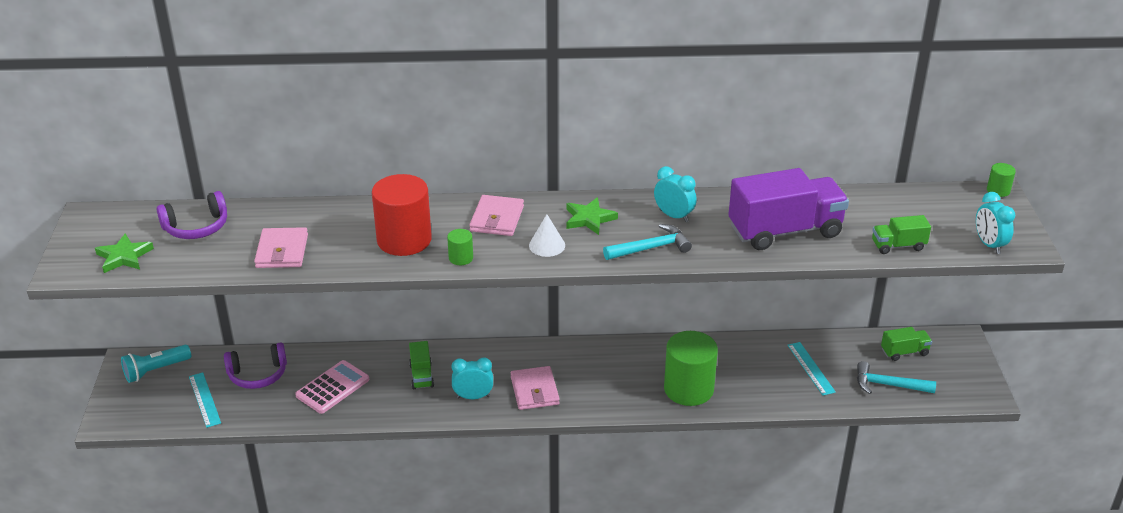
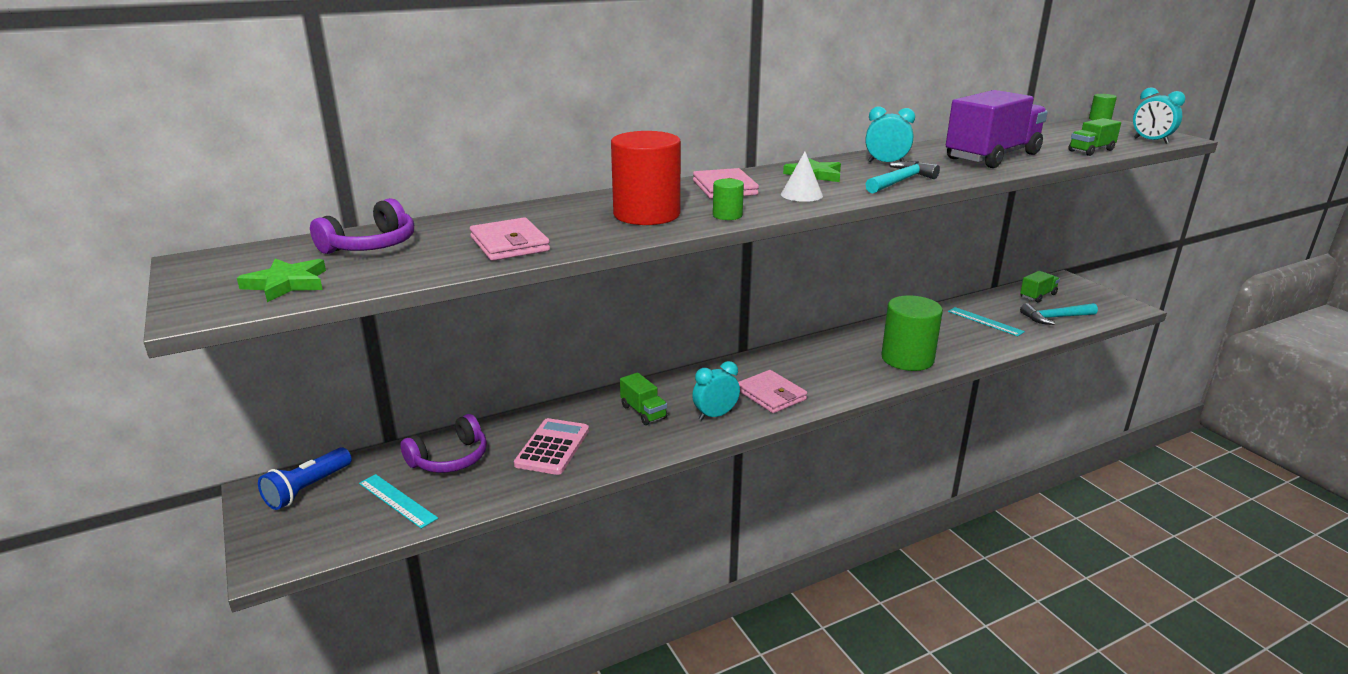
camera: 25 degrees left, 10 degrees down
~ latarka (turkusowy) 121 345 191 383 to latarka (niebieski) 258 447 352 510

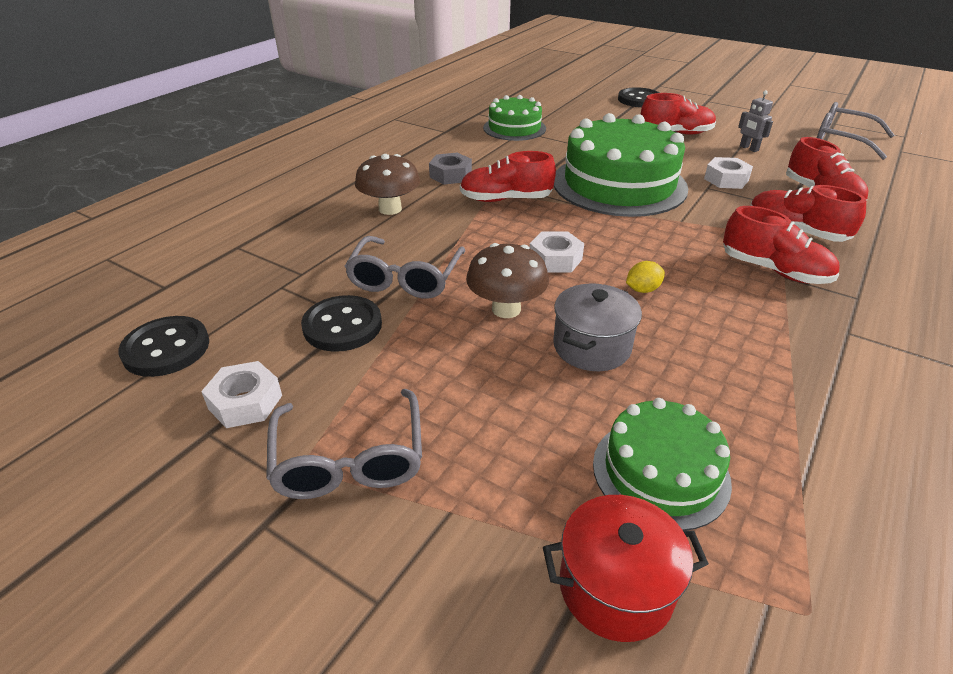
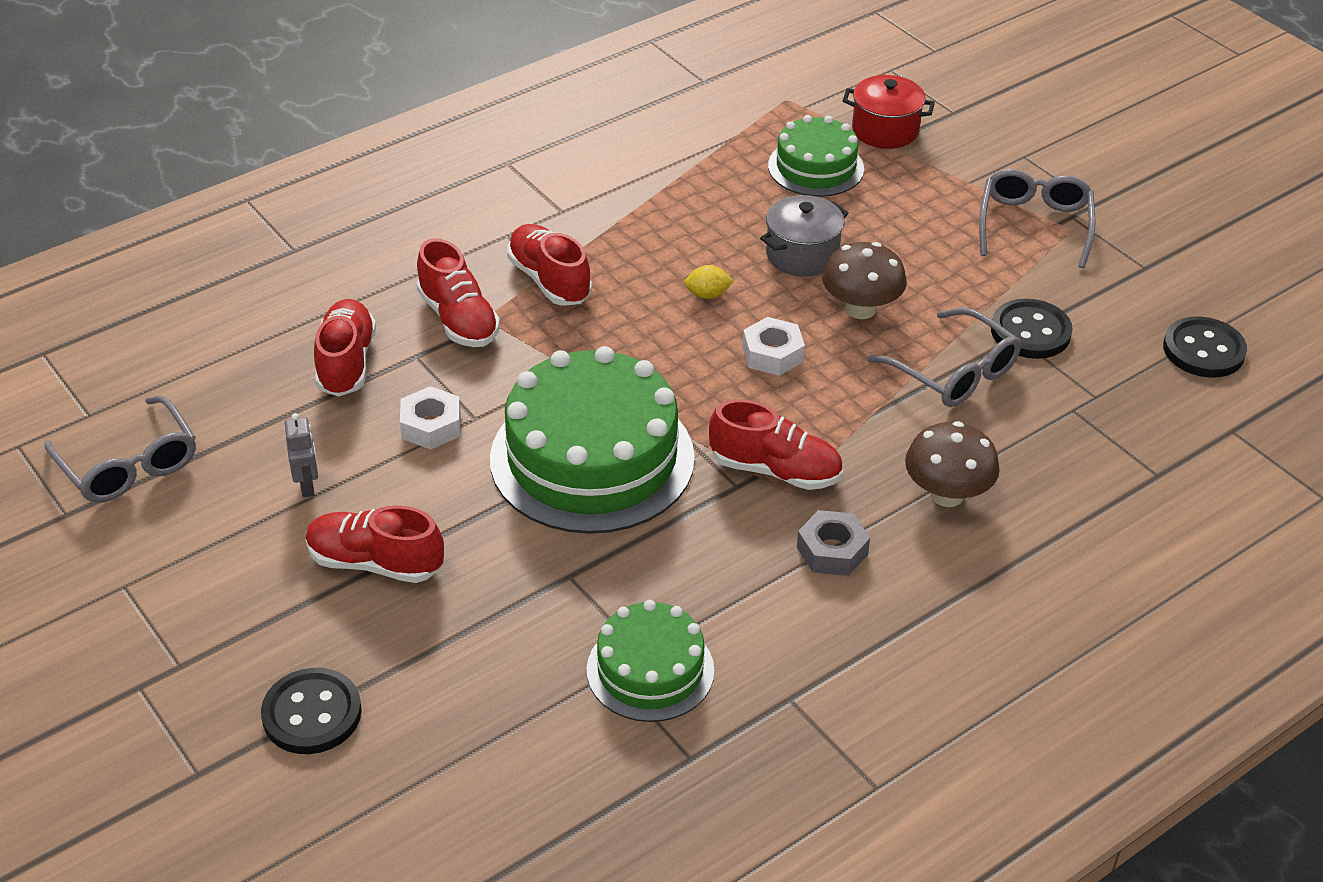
camera: 160 degrees left, 5 degrees up
~ okulary (szary) 344 236 465 299 = 867 307 1021 407 105 degrees clockwise
- nakrętka (biały) 201 361 282 428

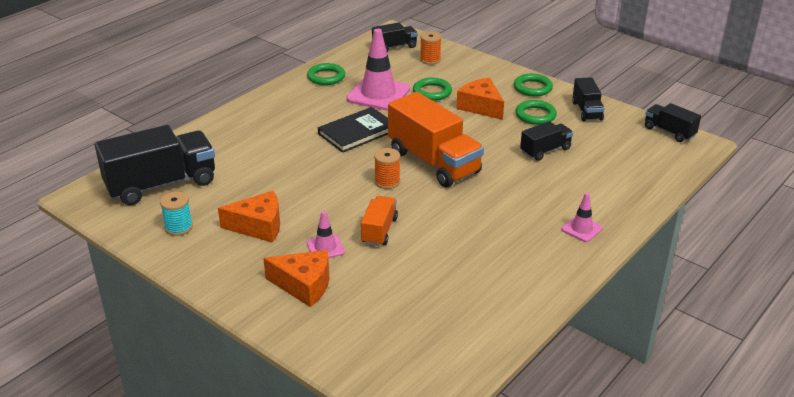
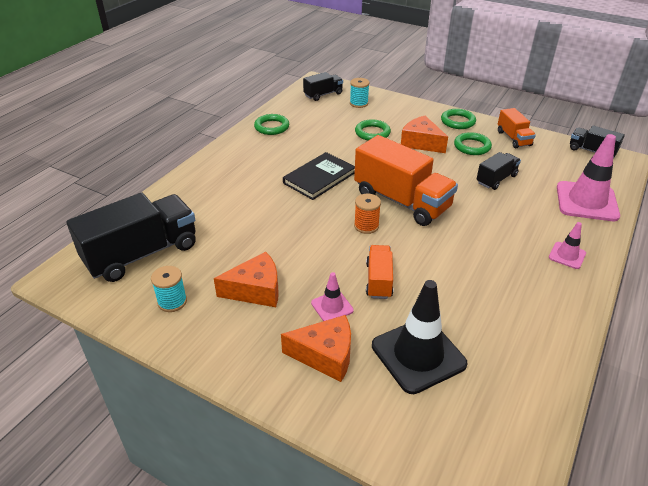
camera: 10 degrees left, 5 degrees up
~ szpulka (pomarańczowy) 420 31 442 65 to szpulka (turkusowy) 350 78 370 108
+ pachołek (czarny) 372 280 467 394
~ ciężarówka (czarny) 572 77 605 121 to ciężarówka (pomarańczowy) 498 108 536 148
~ pachołek (różowy) 346 29 410 111 to 557 134 620 221

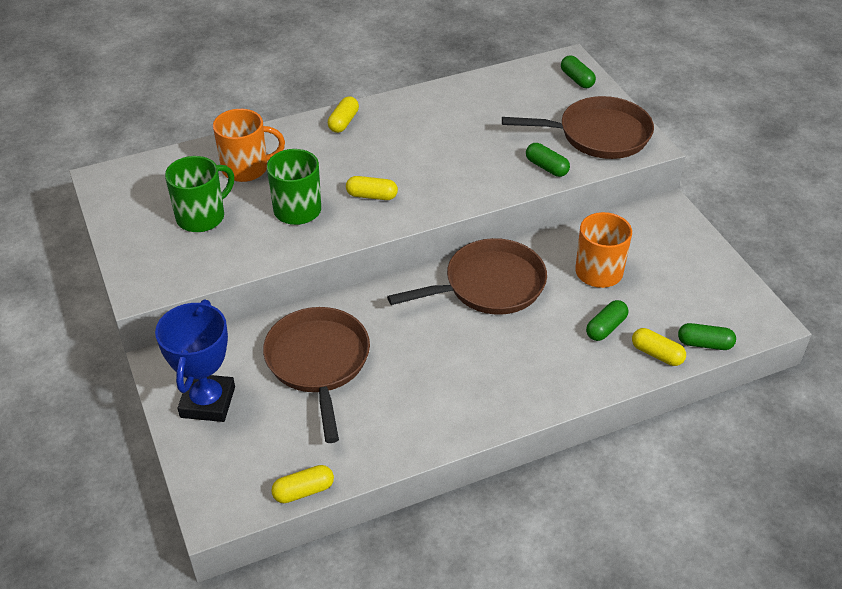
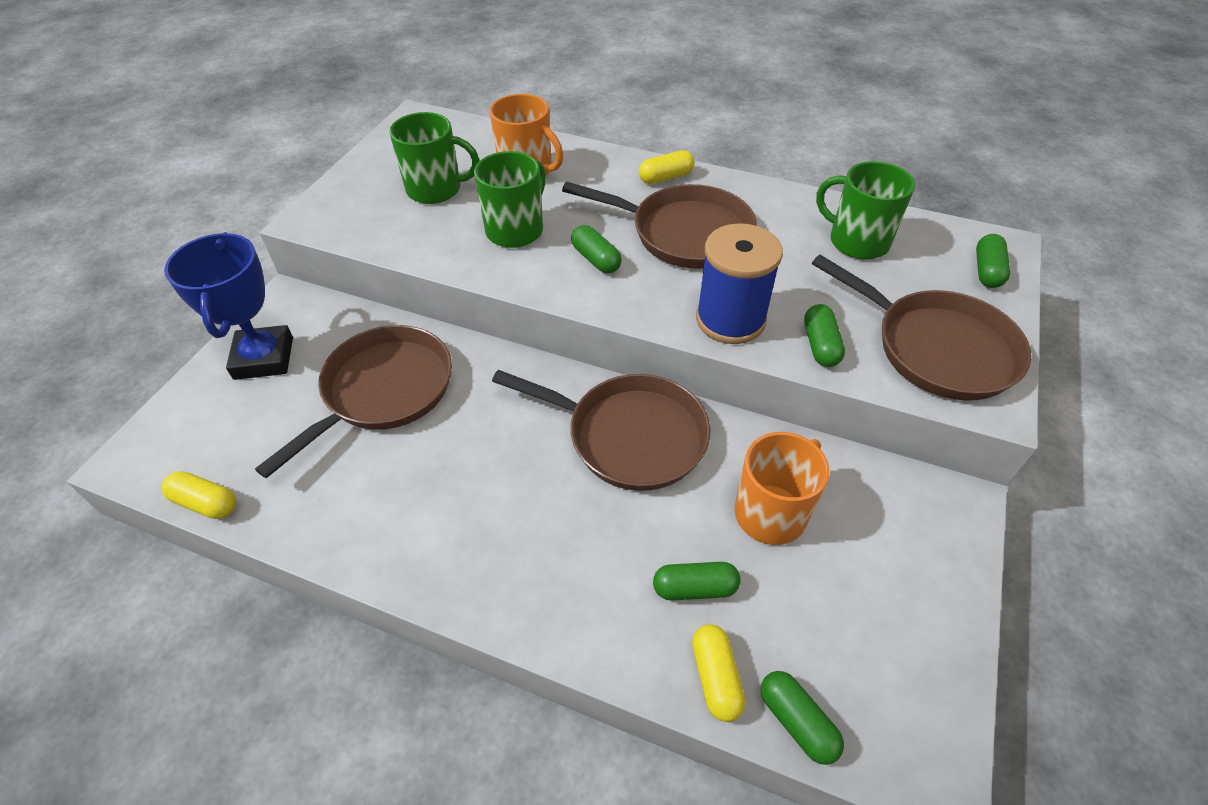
camera: 45 degrees right, 5 degrees up
~ puchar (niebieski) 155 299 235 422 = 164 232 293 380 60 degrees counterclockwise
+ patelnia (brązowy) 562 182 757 269
~ kapsułka (żółty) 346 176 398 200 to kapsułka (zielony) 571 225 622 273
+ szpulka (niebieski) 696 223 783 344
+ kubek (zielony) 816 161 915 260

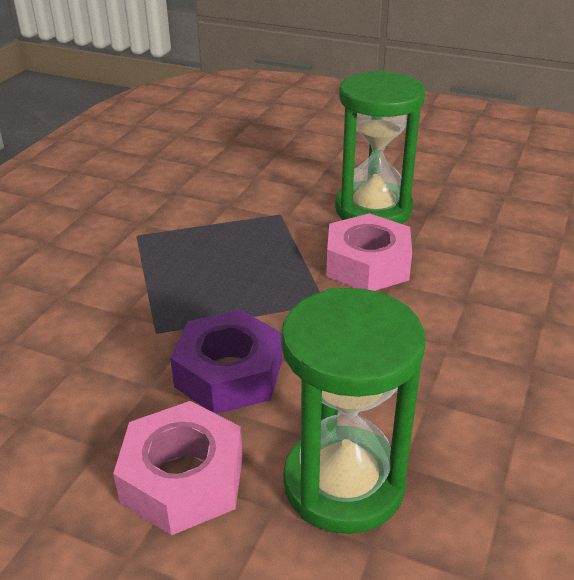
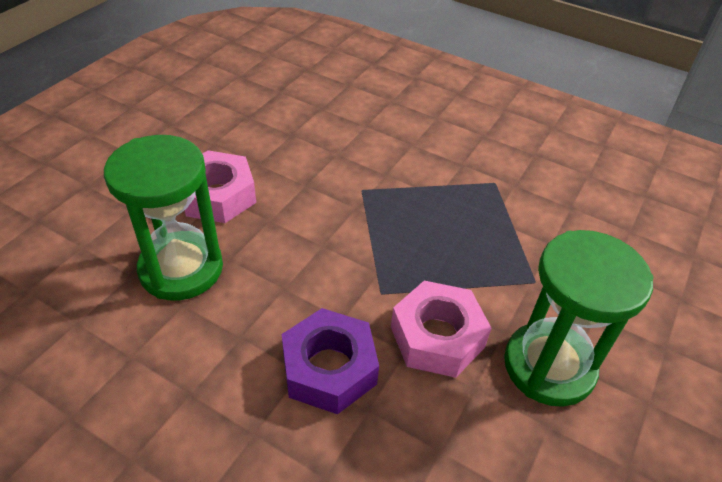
camera: 95 degrees right, 10 degrees up
~ nakrętka (fioletowy) 170 310 282 414 to 282 308 379 414

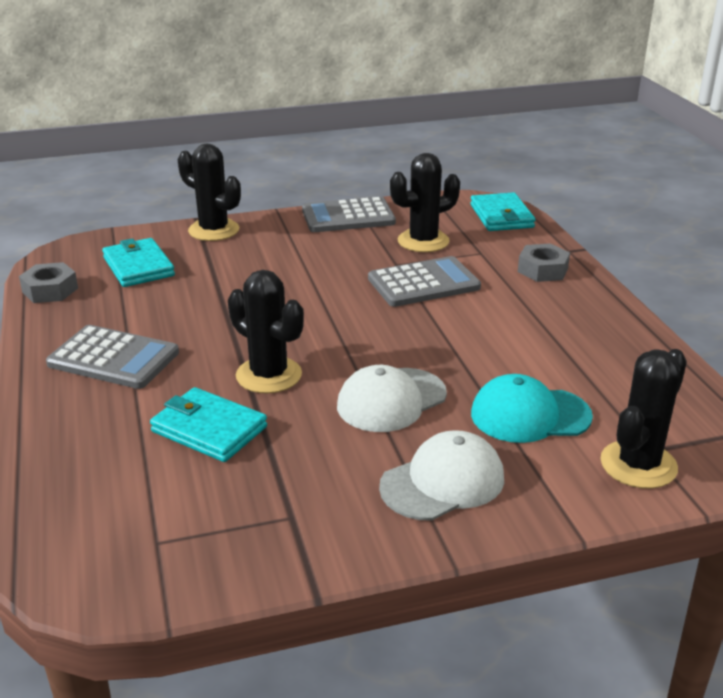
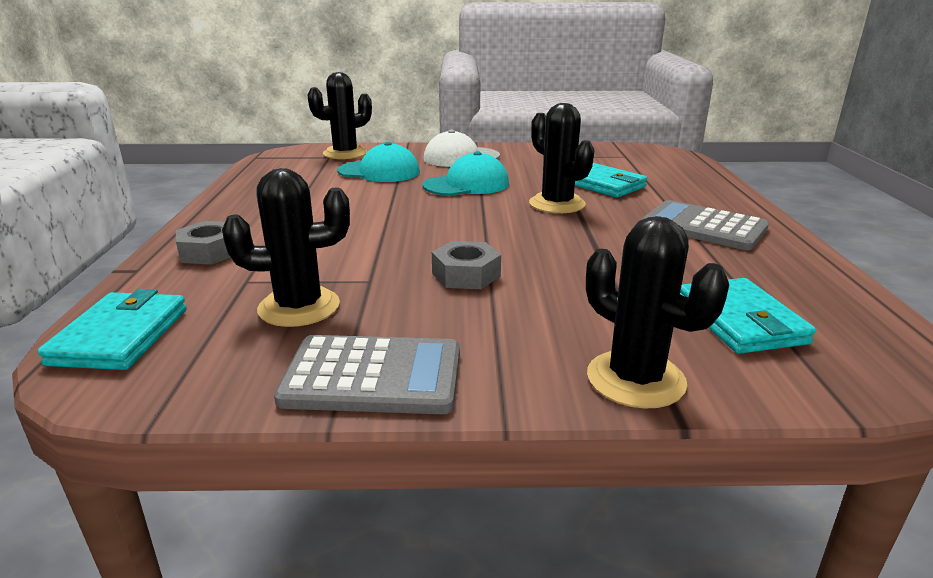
camera: 165 degrees left, 5 degrees down
~ czapka (biały) 337 365 447 432 to czapka (turkusowy) 423 151 509 196
~ nakrętka (szary) 19 262 78 303 to 432 241 501 289
- kalkulator (szary) 368 256 481 307

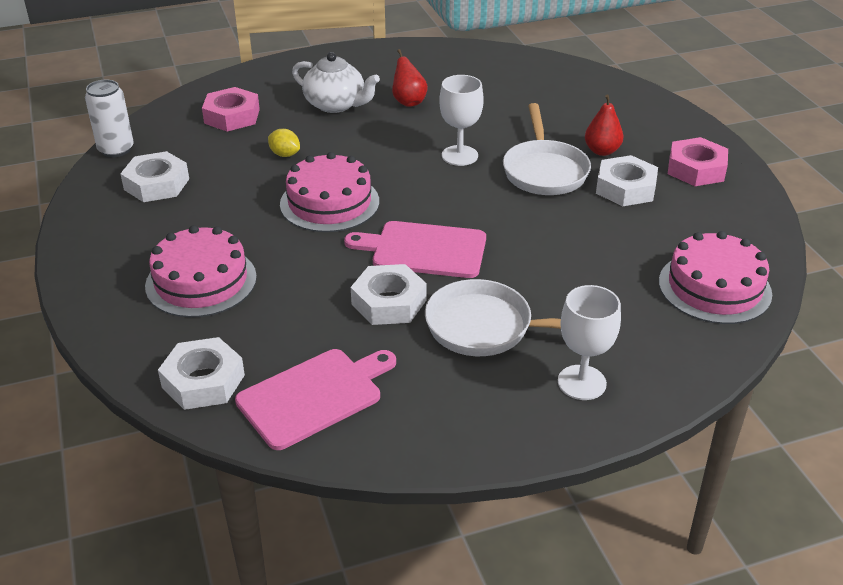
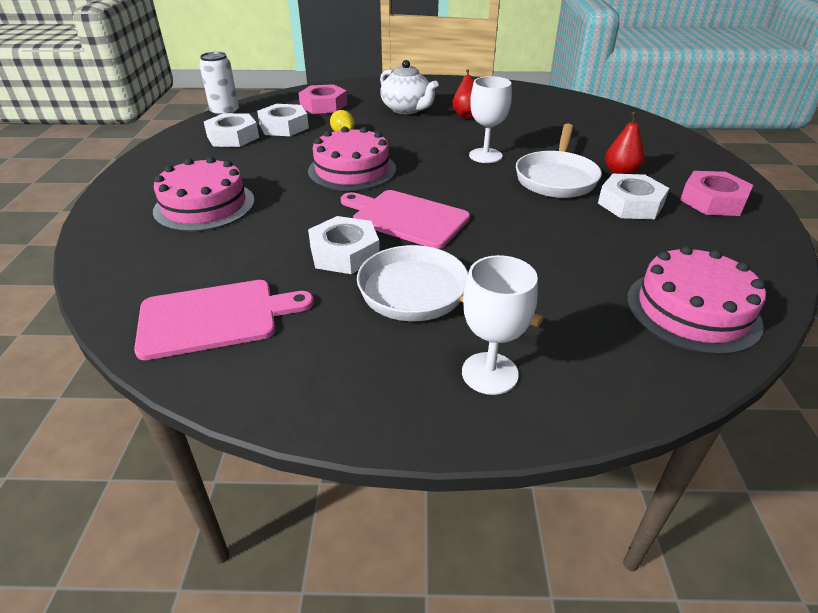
camera: 20 degrees right, 0 degrees up
~ nakrętka (biały) 158 337 245 410 to 257 104 309 136

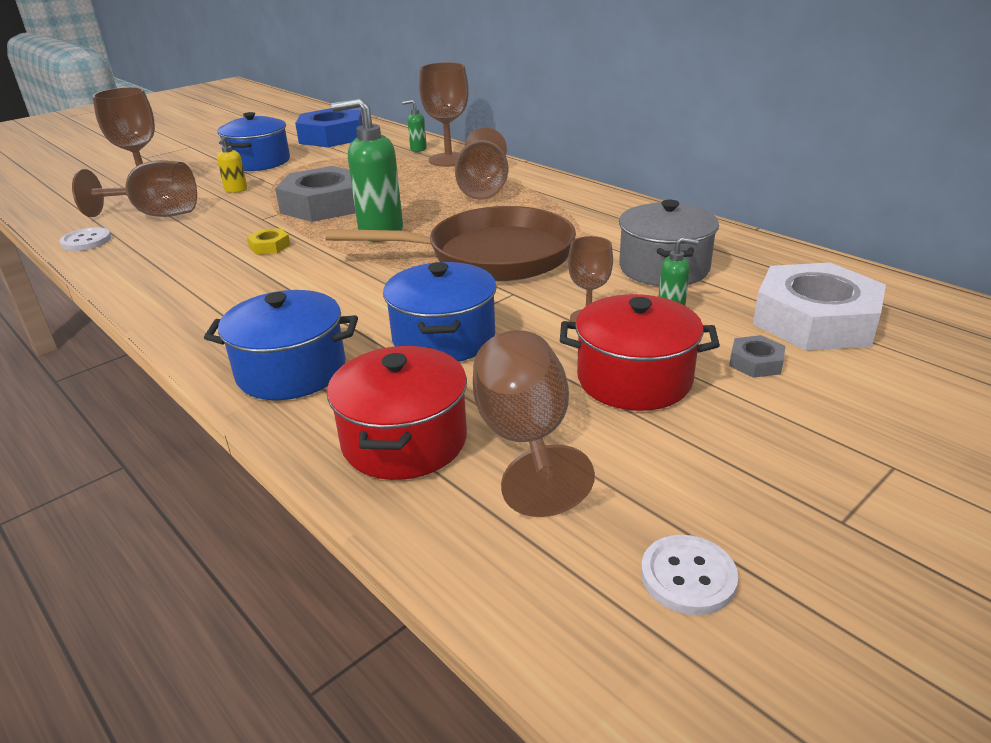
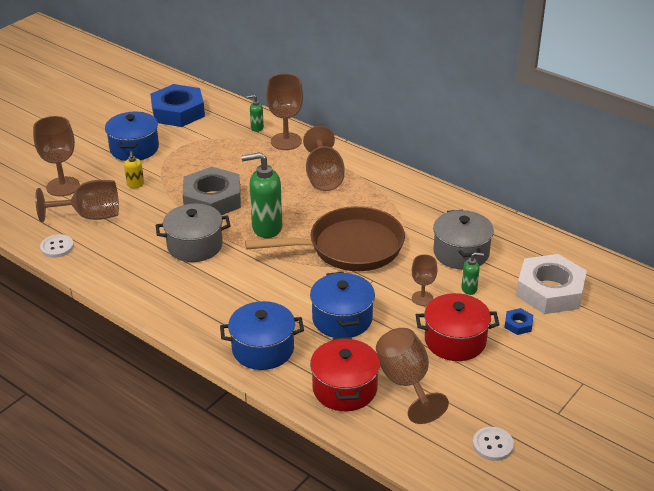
camera: 10 degrees left, 5 degrees up
~ nakrętka (żółty) 247 228 290 255 to garnek (szary) 156 204 230 262
~ nakrętka (szary) 729 335 785 378 to nakrętka (niebieski) 504 308 533 335

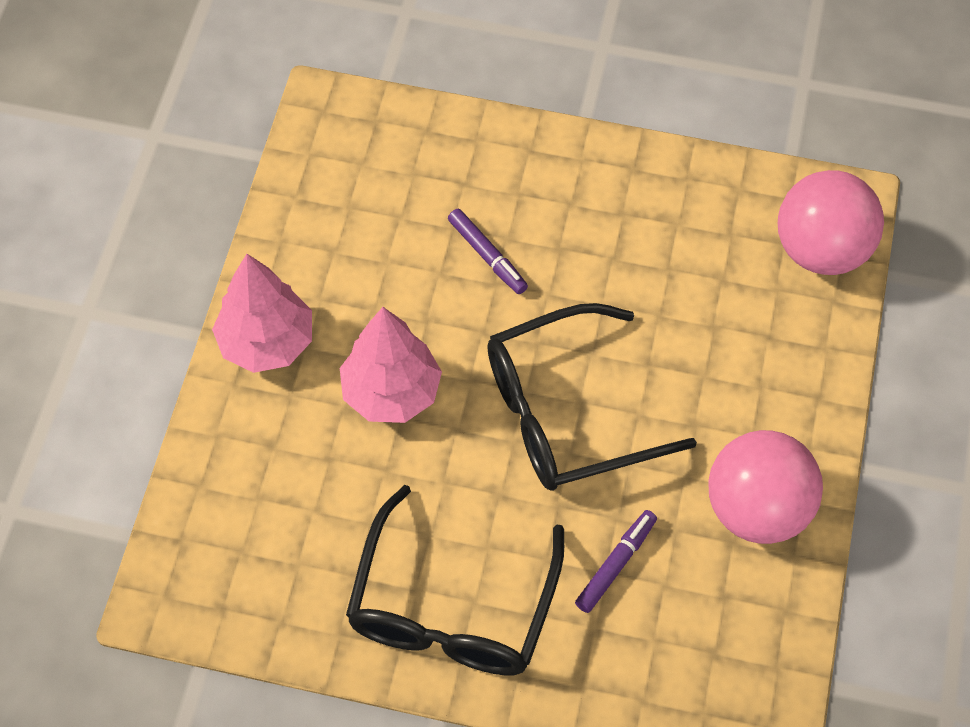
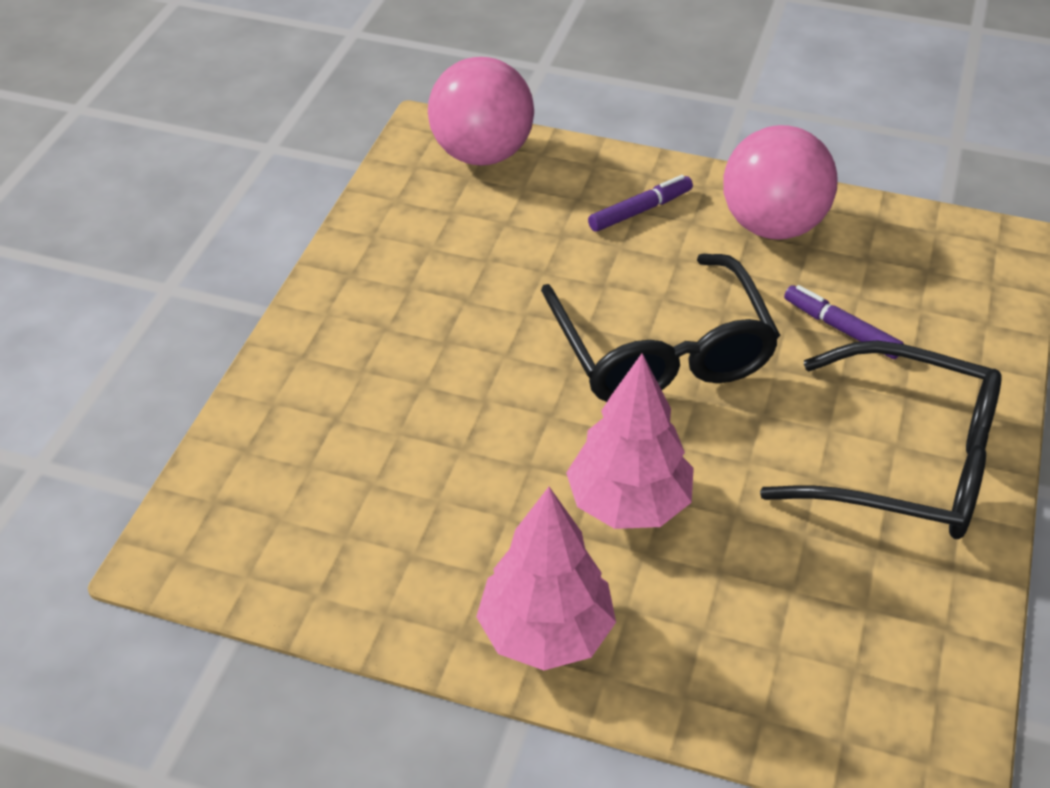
camera: 85 degrees left, 15 degrees down
~ flamaster (fioletowy) 448 209 528 294 to 588 175 693 232

